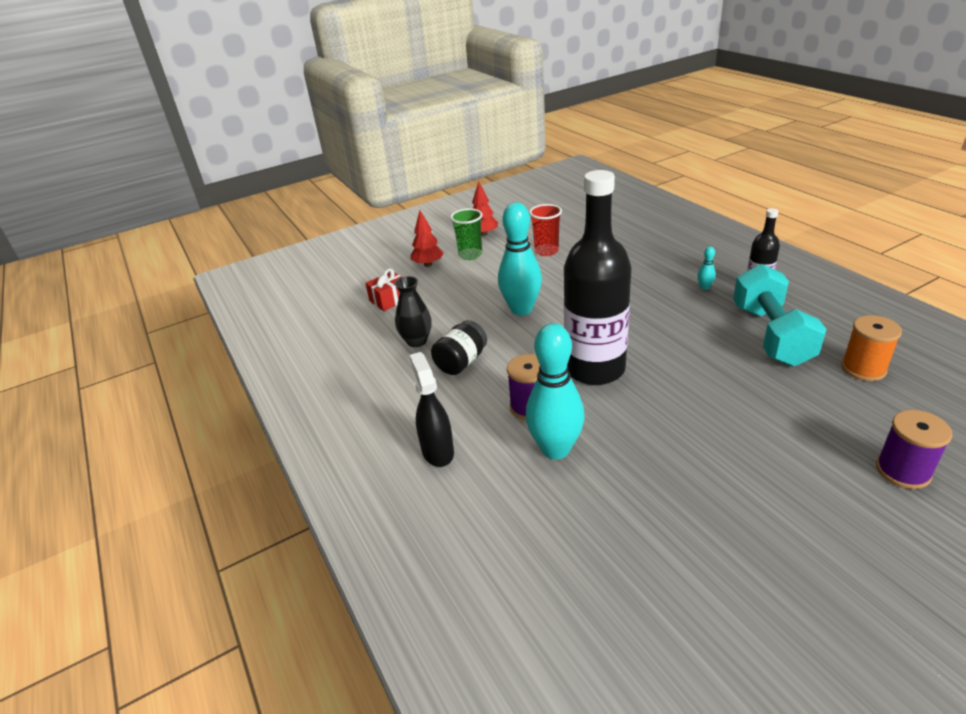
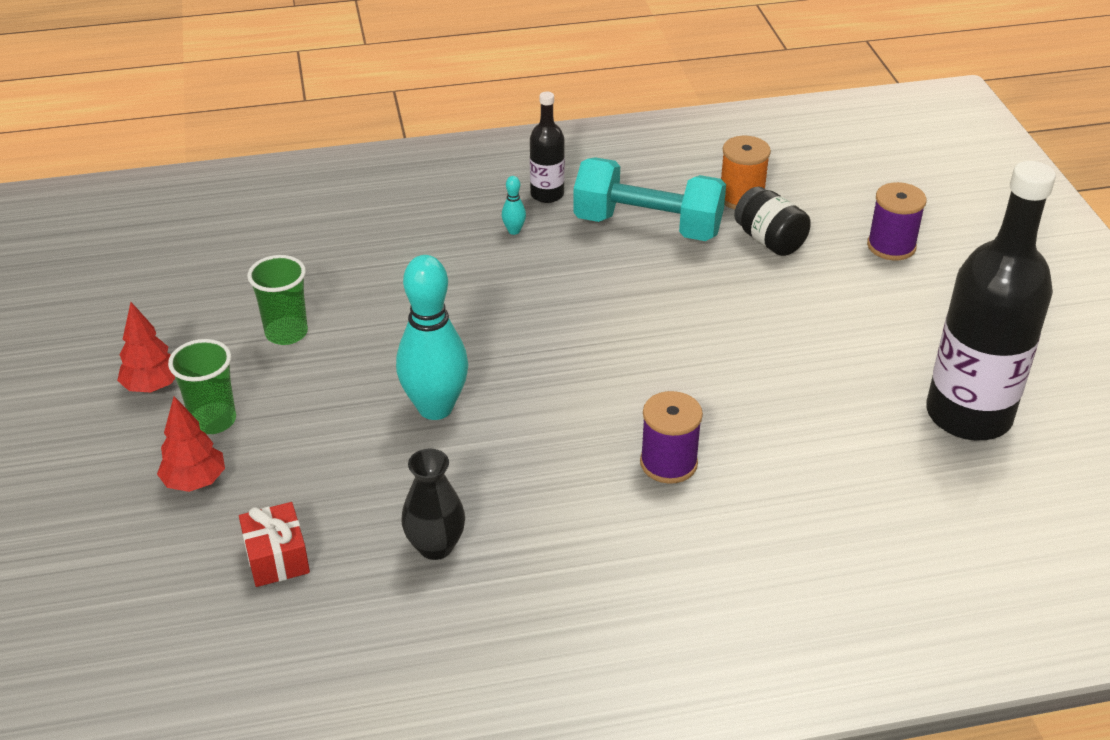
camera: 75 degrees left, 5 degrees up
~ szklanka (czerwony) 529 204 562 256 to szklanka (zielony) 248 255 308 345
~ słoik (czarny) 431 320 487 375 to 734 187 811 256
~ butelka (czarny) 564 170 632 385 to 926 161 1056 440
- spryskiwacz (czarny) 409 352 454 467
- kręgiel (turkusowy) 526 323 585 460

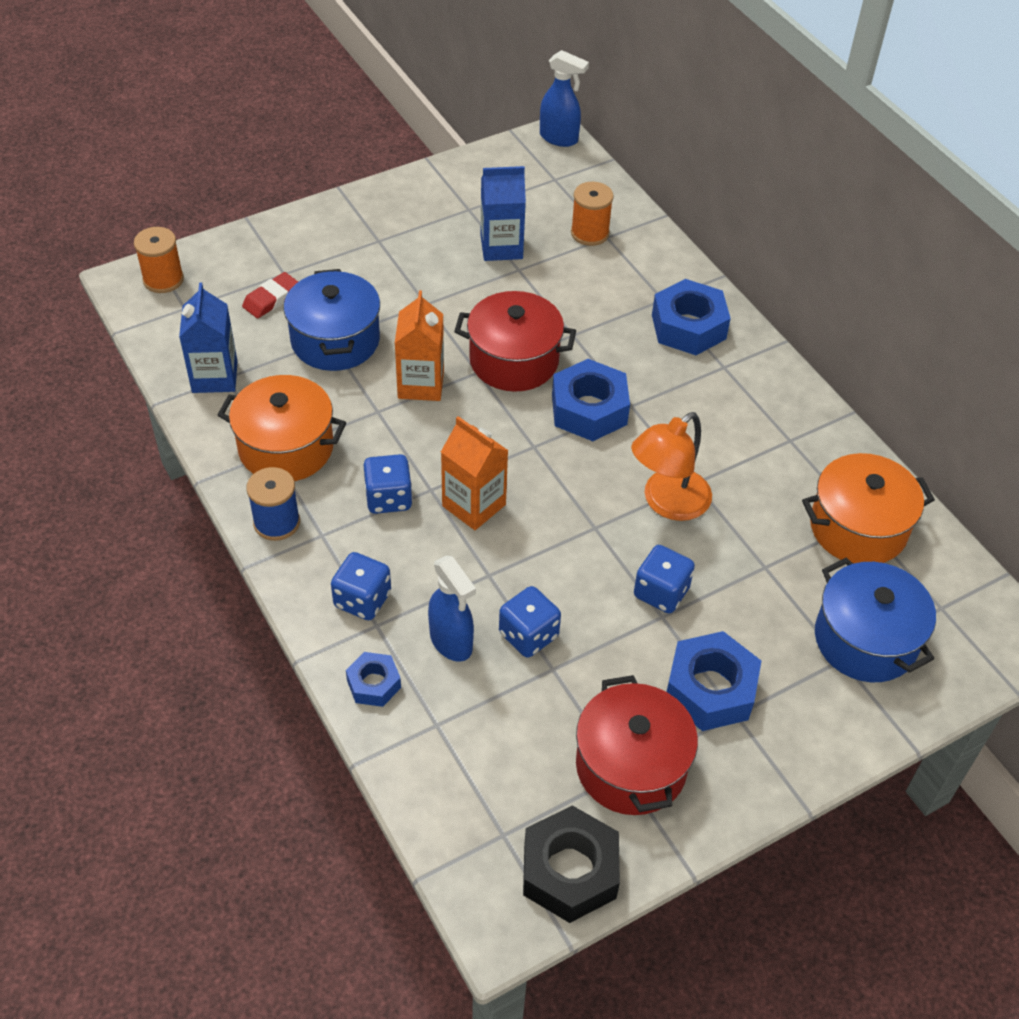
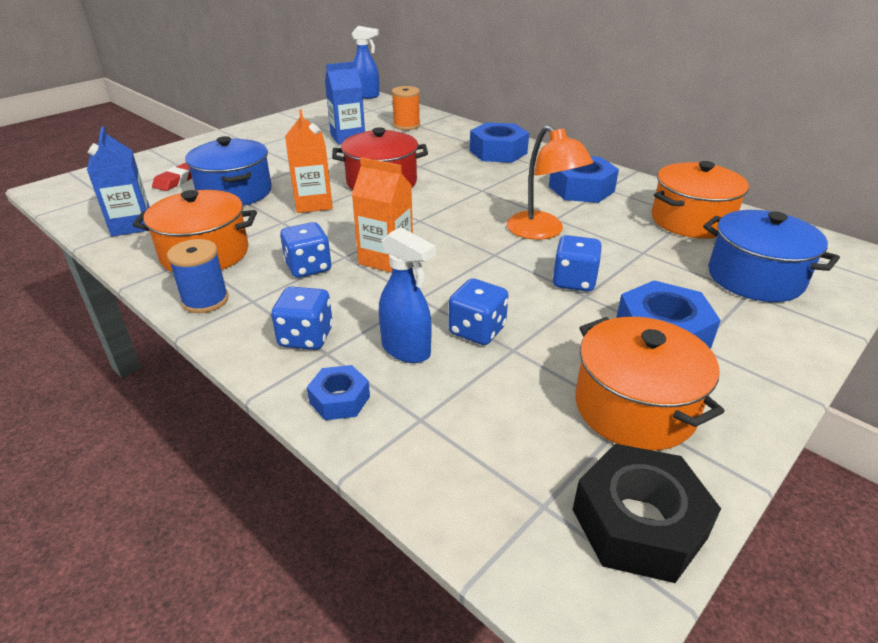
camera: 15 degrees left, 15 degrees down
~ lampka (pomarańczowy) 631 412 712 521 = 507 125 593 240 60 degrees counterclockwise
~ nakrętka (niebieski) 552 359 630 441 to 549 156 619 203
~ garnek (czerwony) 576 675 698 815 to garnek (pomarańczowy) 575 317 725 451
- szpulka (pomarańczowy) 134 227 184 293

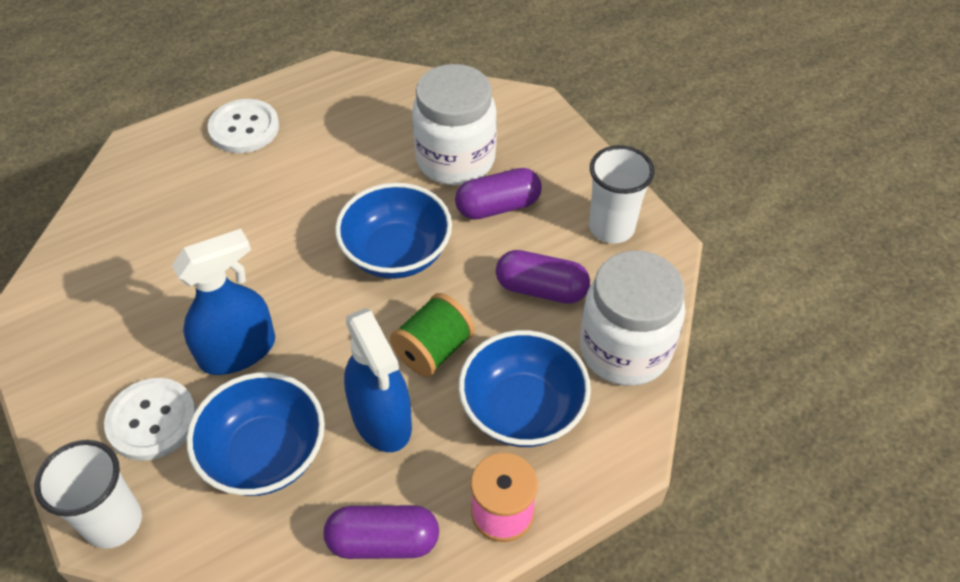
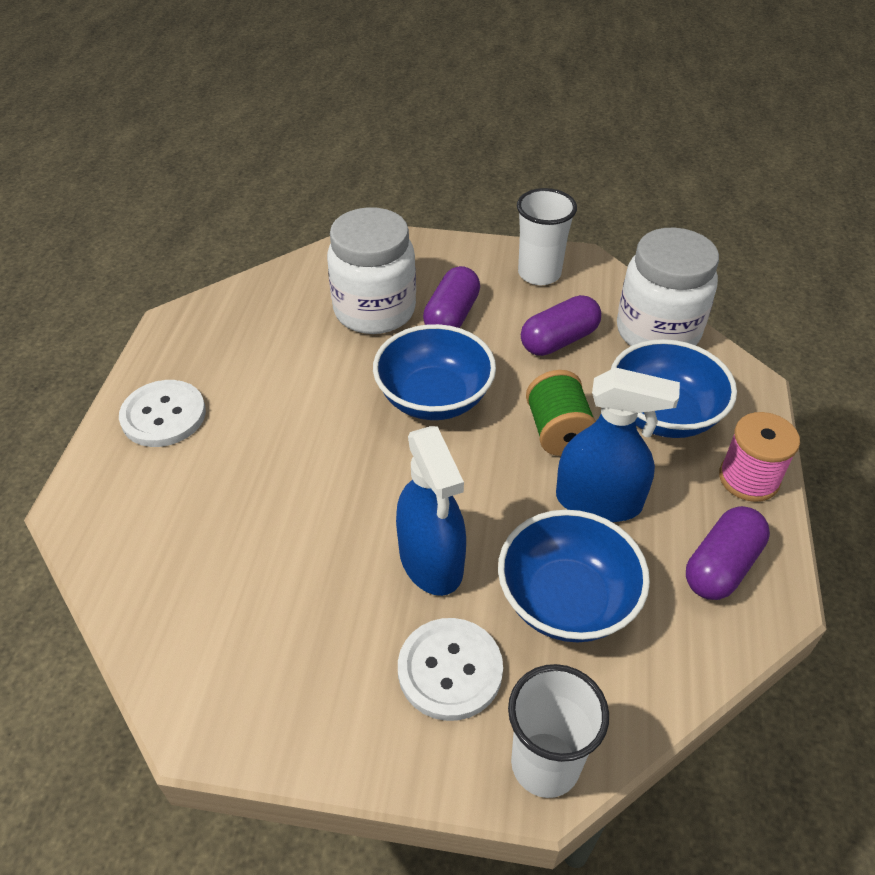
camera: 50 degrees left, 5 degrees down
~ spryskiwacz (niebieski) 172 228 275 375 = 396 426 466 596 150 degrees clockwise

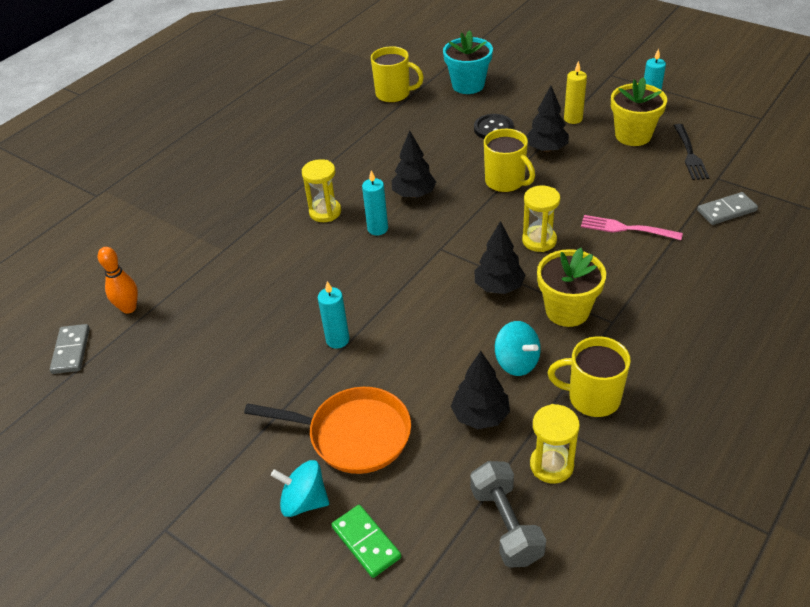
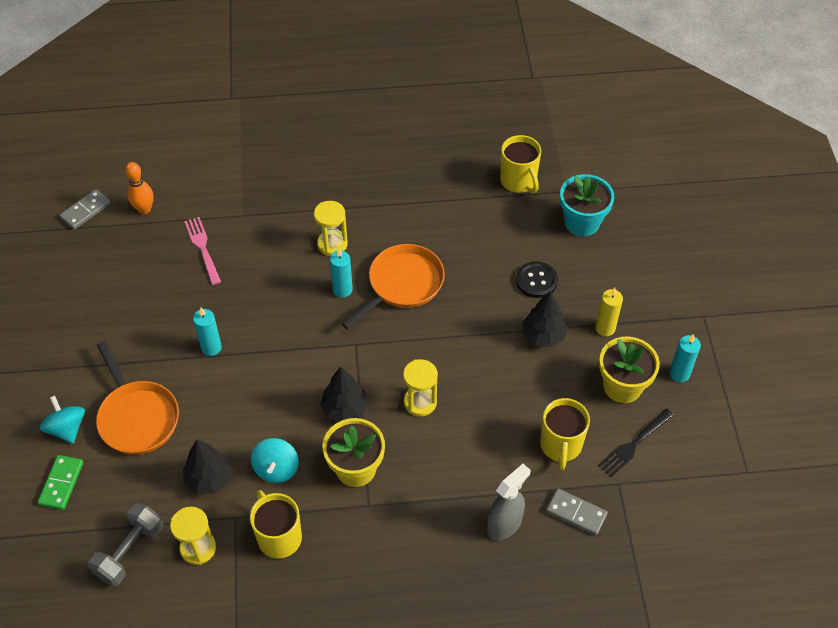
camera: 45 degrees right, 10 degrees up
~ widelec (różowy) 581 215 683 240 to 184 217 221 285
~ drzewko (czarny) 392 130 436 198 to patelnia (pomarańczowy) 342 244 445 329
+ spryskiwacz (szary) 487 464 530 540
~ kubek (żółty) 484 129 535 192 to 540 398 590 470

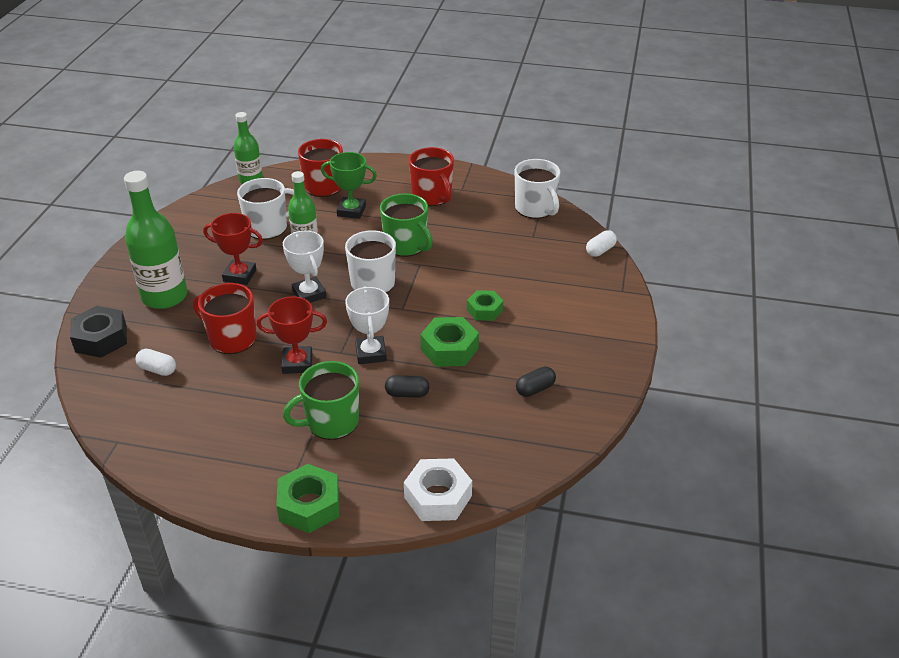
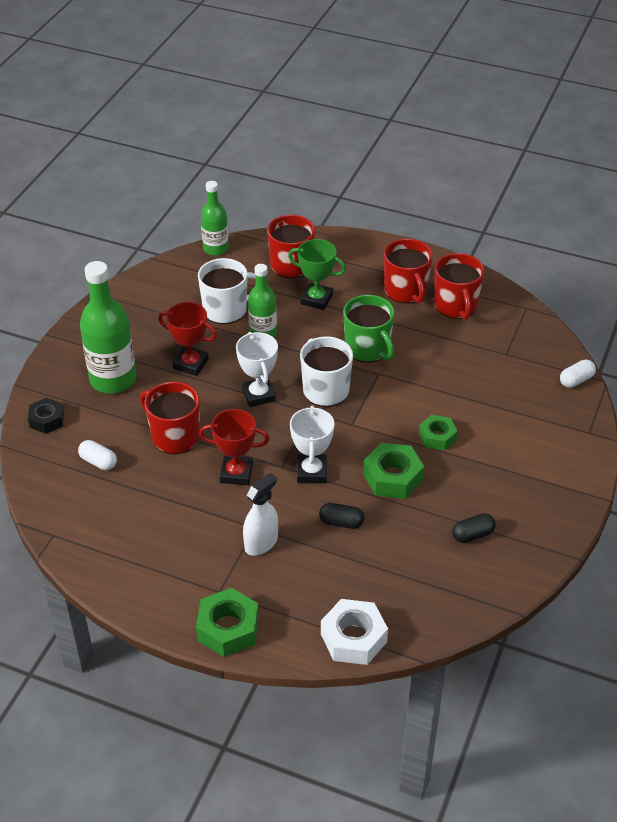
camera: 10 degrees right, 5 degrees up
~ nakrętka (czarny) 70 306 127 358 = 28 398 64 434 x0.65
~ kubek (zielony) 283 361 359 440 to spryskiwacz (biały) 243 473 278 556
+ kubek (czerwony) 434 253 485 320
- kubek (biały) 515 159 560 219

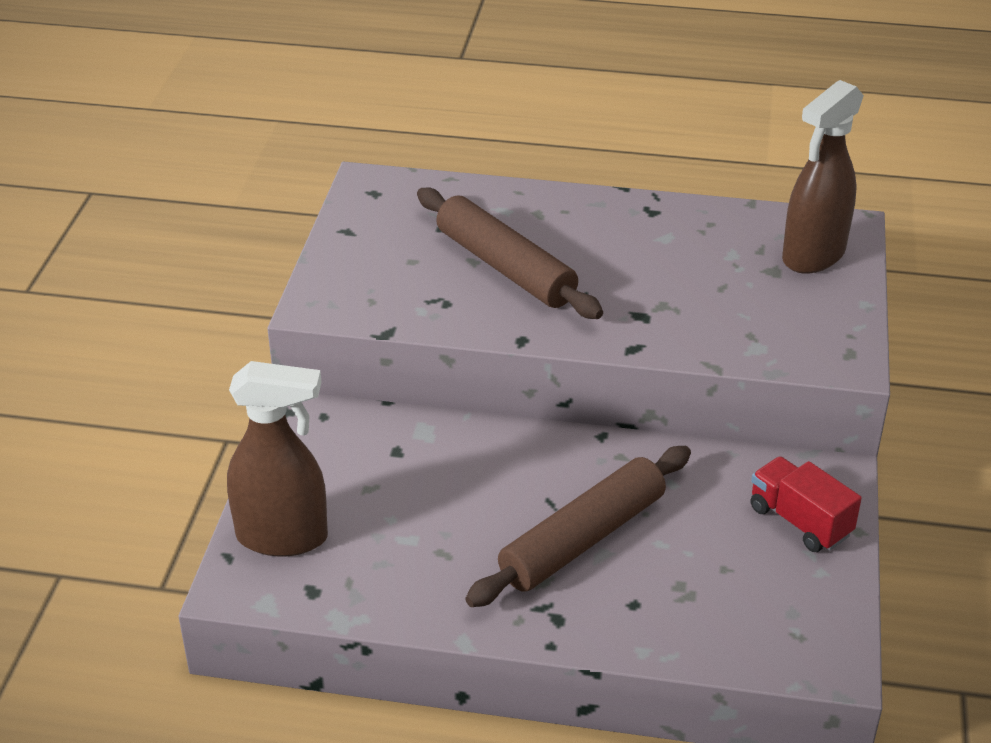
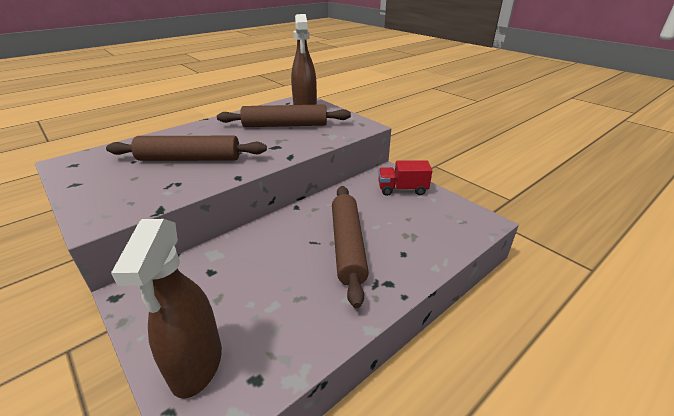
camera: 50 degrees left, 5 degrees down
~ spryskiwacz (brązowy) 227 361 328 556 = 111 219 222 399 135 degrees clockwise
+ wałek do ciasta (brązowy) 217 104 351 127

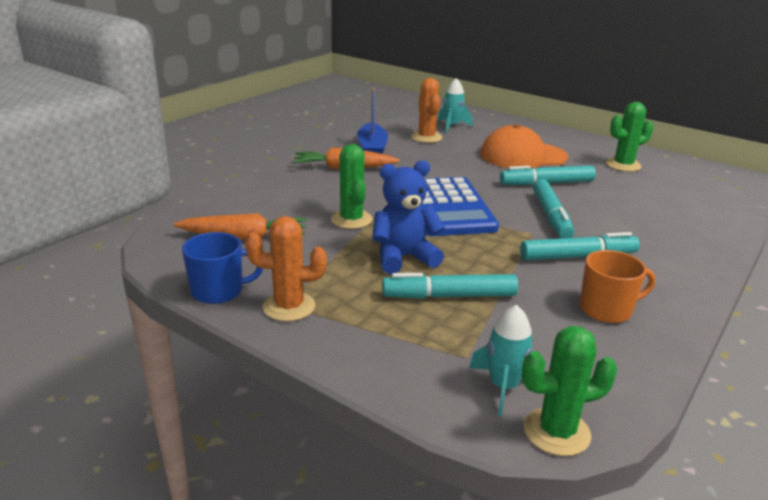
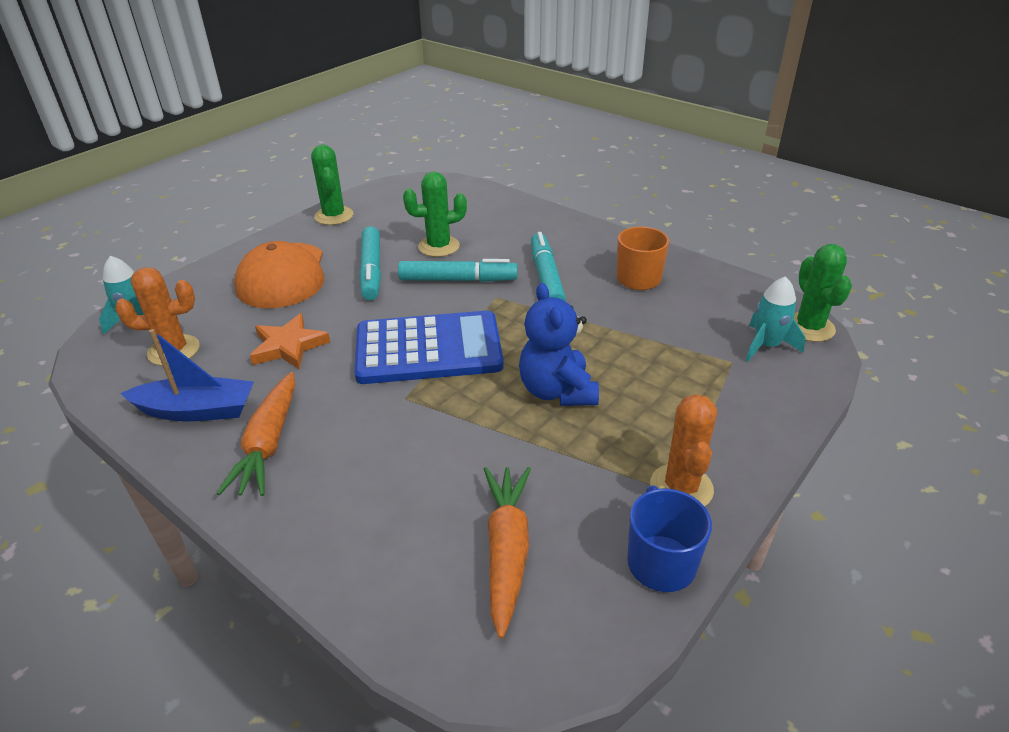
camera: 85 degrees left, 10 degrees up
+ gwiazda (pomarańczowy) 250 313 330 369
~ kaktus (zielony) 331 144 373 229 to 403 172 467 257
- flamaster (turkusowy) 382 273 518 299

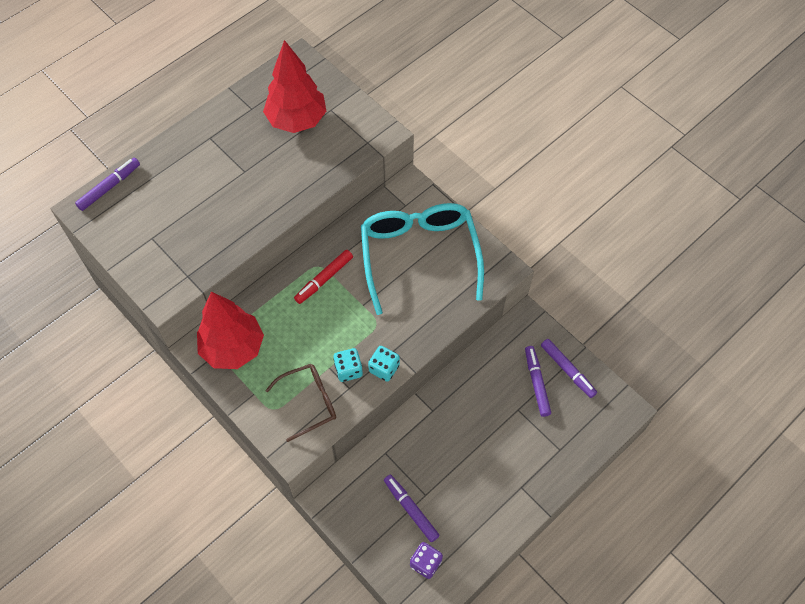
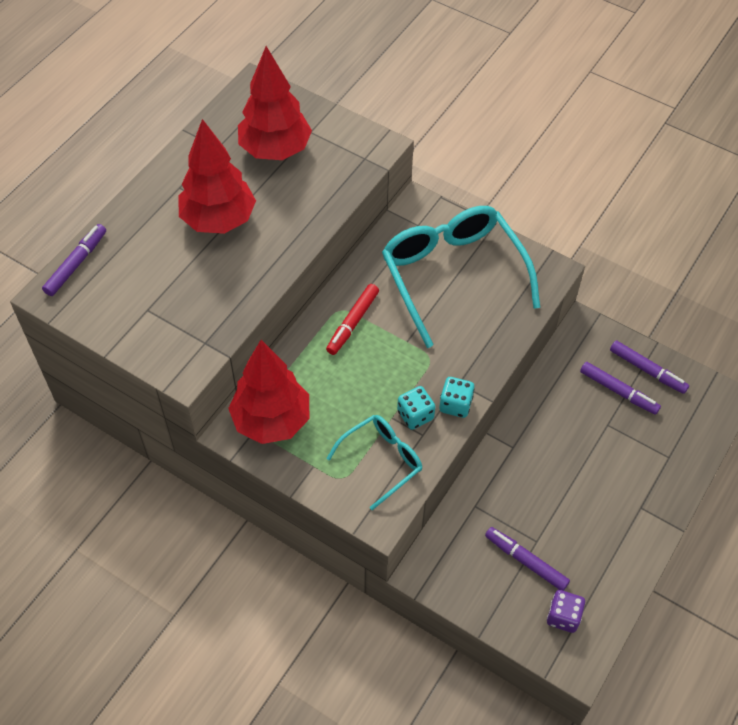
camera: 15 degrees left, 5 degrees down
+ drzewko (czerwony) 179 119 256 234
~ okulary (brązowy) 265 364 336 442 to okulary (turkusowy) 326 415 422 510
~ flamaster (fioletowy) 525 346 551 417 = 580 362 661 415 150 degrees clockwise

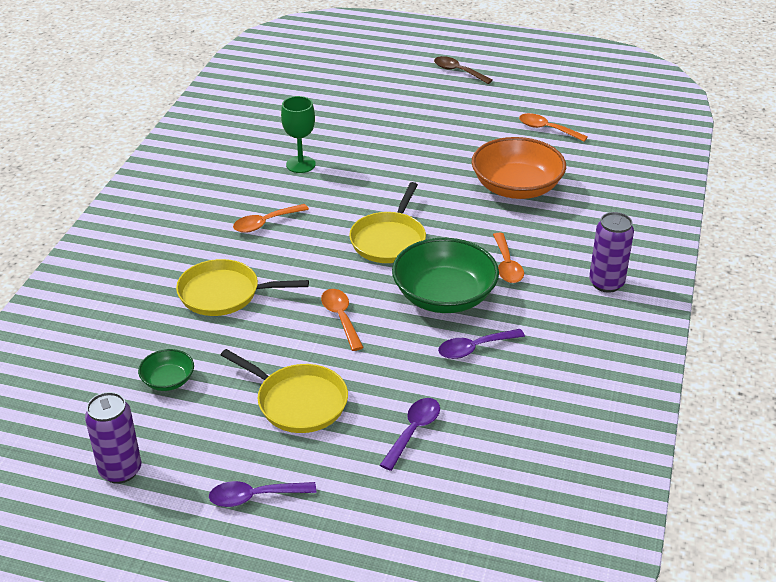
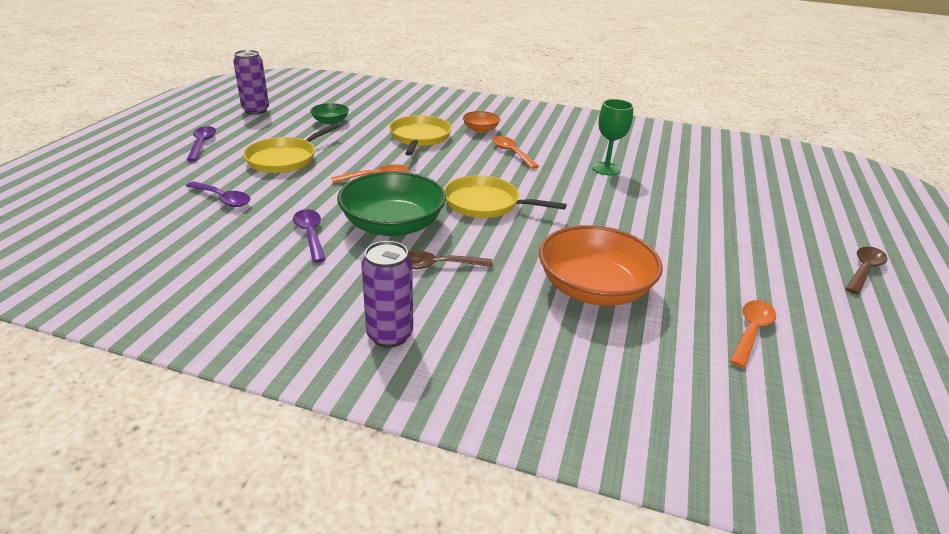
camera: 90 degrees right, 5 degrees down
~ łyżka (pomarańczowy) 493 233 524 283 to łyżka (brązowy) 408 251 493 269
+ miska (pomarańczowy) 463 111 500 133

